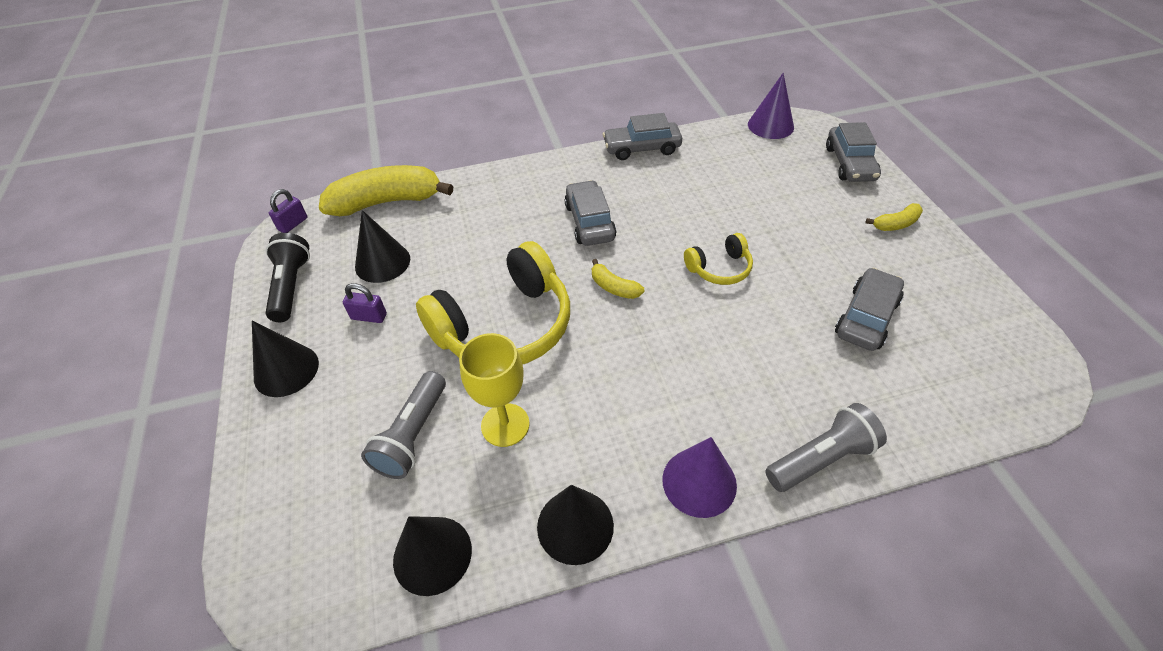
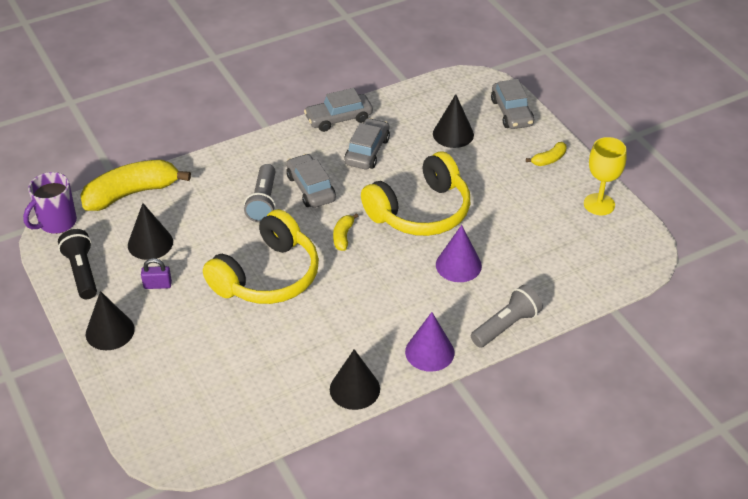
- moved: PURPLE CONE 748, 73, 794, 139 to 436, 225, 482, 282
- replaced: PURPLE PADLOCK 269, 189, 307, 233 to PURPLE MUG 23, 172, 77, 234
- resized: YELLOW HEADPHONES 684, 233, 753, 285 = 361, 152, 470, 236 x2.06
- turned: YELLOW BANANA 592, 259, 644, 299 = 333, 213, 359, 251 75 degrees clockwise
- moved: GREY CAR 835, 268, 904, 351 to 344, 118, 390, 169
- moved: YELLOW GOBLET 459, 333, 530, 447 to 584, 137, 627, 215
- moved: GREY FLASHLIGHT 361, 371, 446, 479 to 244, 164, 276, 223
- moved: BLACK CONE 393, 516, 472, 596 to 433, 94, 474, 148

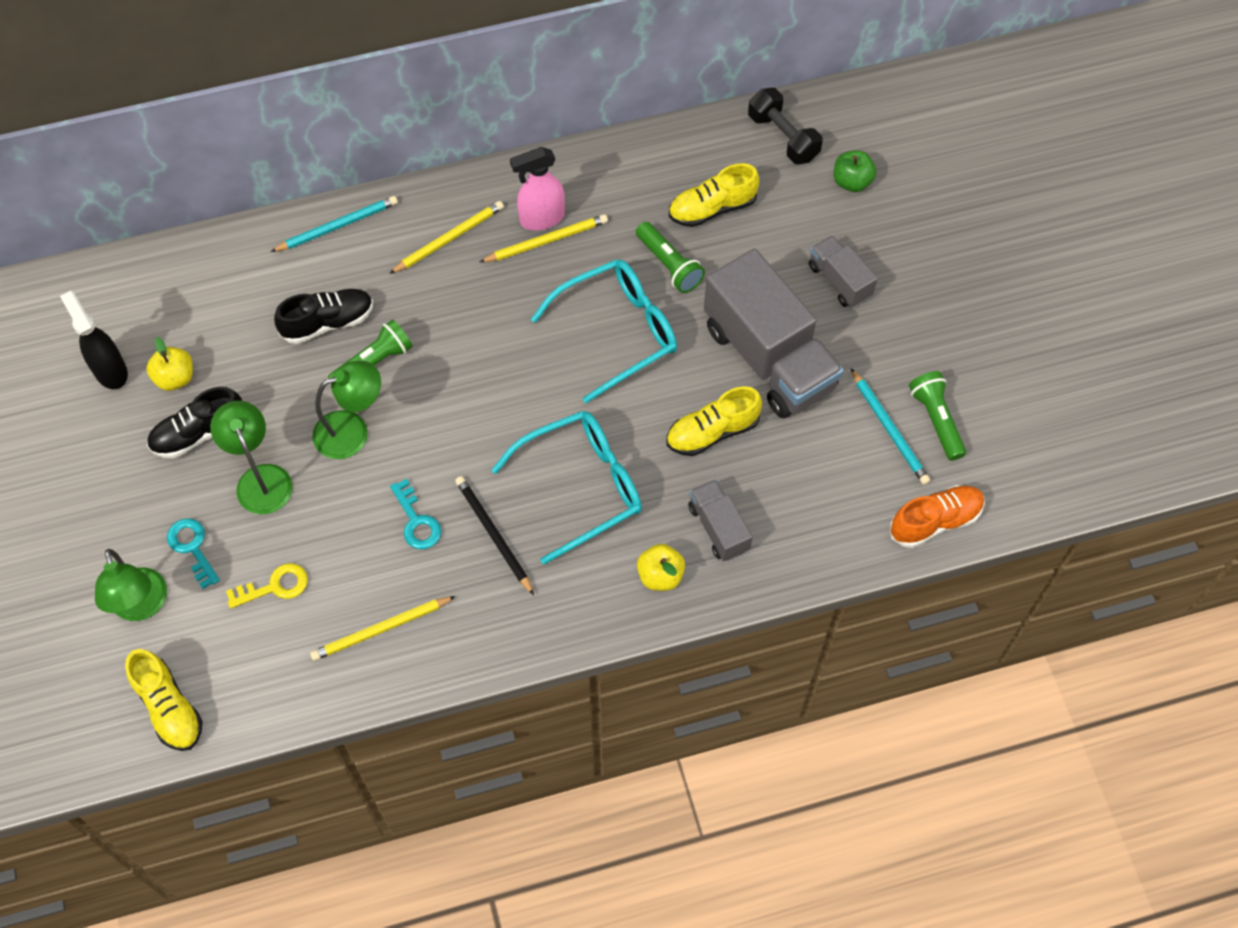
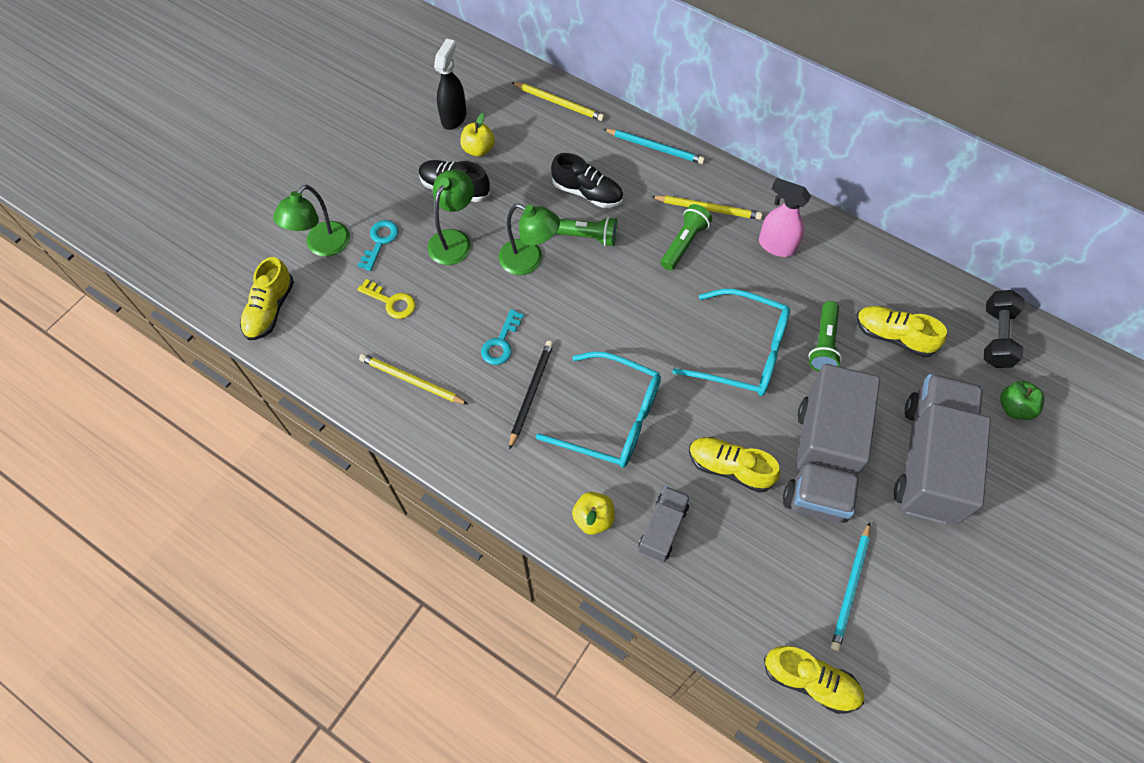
- moved: YELLOW PENCIL 480, 214, 608, 262 to 511, 82, 605, 121
- resized: GREY TRUCK 809, 236, 878, 307 = 894, 374, 991, 524 x2.05
- moved: GREEN FLASHLIGHT 909, 371, 966, 461 to 661, 204, 712, 271
- recoloured: ORANGE SHOE 890, 485, 985, 548 to YELLOW SHOE 764, 646, 864, 714

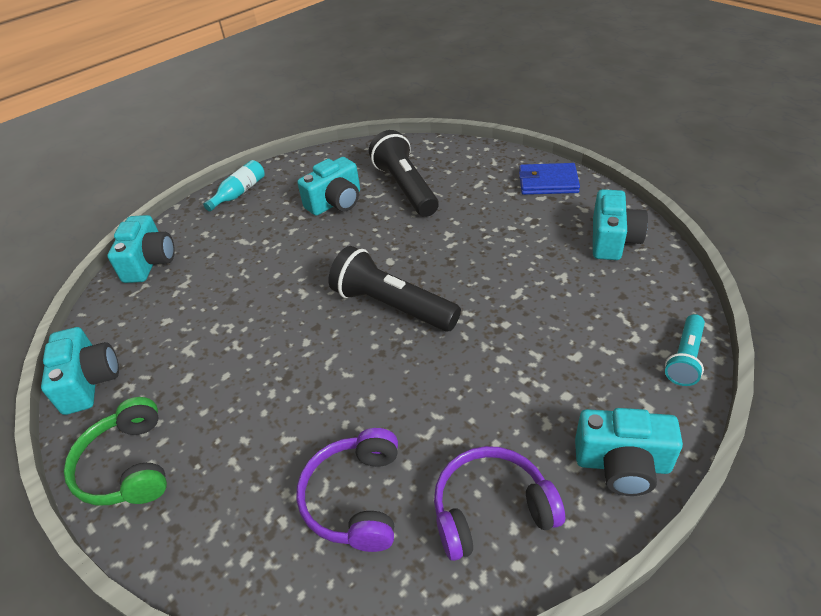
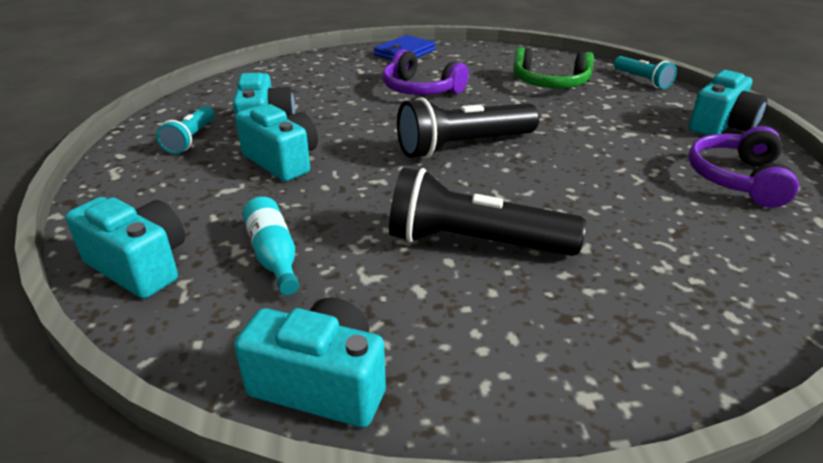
- moved: BLACK FLASHLIGHT 369, 130, 439, 217 to 389, 168, 586, 256
- moved: TURQUOISE BOTTLE 203, 160, 265, 212 to 243, 197, 299, 295
- moved: TURQUOISE CAMERA 593, 189, 648, 260 to 235, 104, 318, 181
- moved: GREEN HEADPHONES 64, 397, 167, 506 to 513, 47, 594, 88
- moved: PURPLE HEADPHONES 296, 428, 398, 552 to 383, 49, 469, 95
- added: TURQUOISE FLASHLIGHT 156, 106, 215, 154

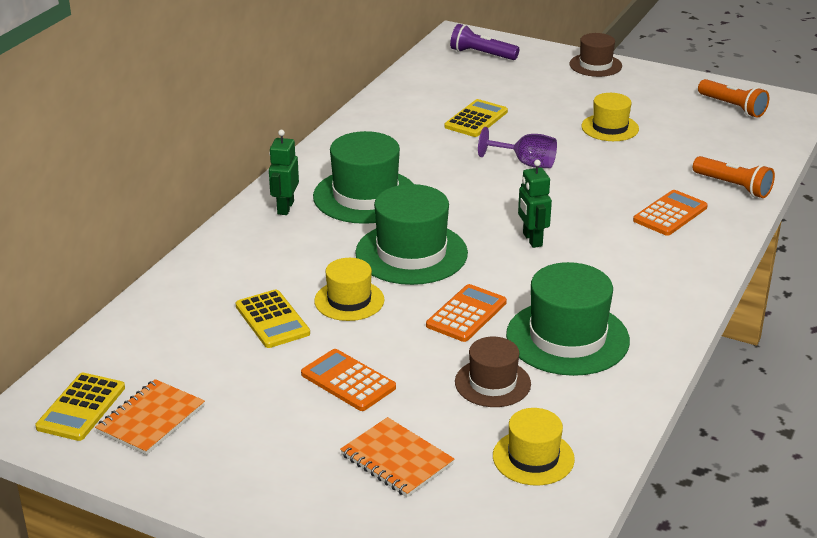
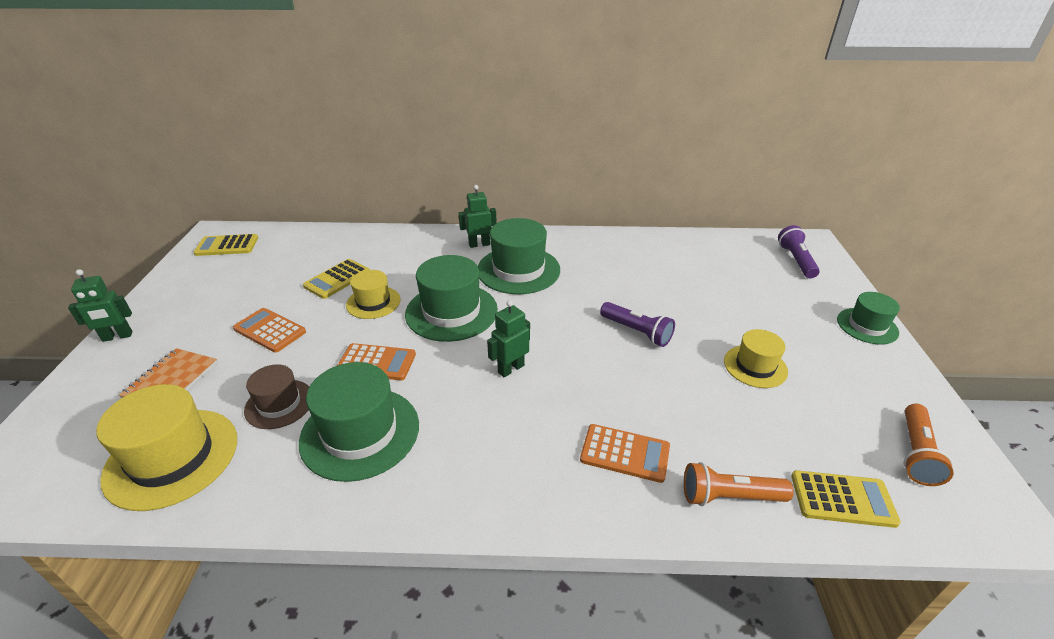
- recoloured: BROWN HAT 569, 33, 622, 77 to GREEN HAT 837, 292, 900, 345
- moved: YELLOW CALCULATOR 444, 99, 508, 137 to 791, 470, 901, 528
- replaced: PURPLE GOBLET 478, 127, 557, 168 to PURPLE FLASHLIGHT 600, 302, 675, 347
- turned: ORANGE FLASHLIGHT 693, 156, 775, 198 = 684, 462, 794, 506 75 degrees clockwise
- turned: ORANGE CALCULATOR 301, 349, 396, 411 = 233, 308, 306, 353 75 degrees counterclockwise
- removed: ORANGE NOTEBOOK 95, 379, 205, 455
- resized: YELLOW HAT 493, 408, 575, 486 = 96, 384, 237, 511 x1.69
- added: GREEN ROBOT 68, 269, 133, 342

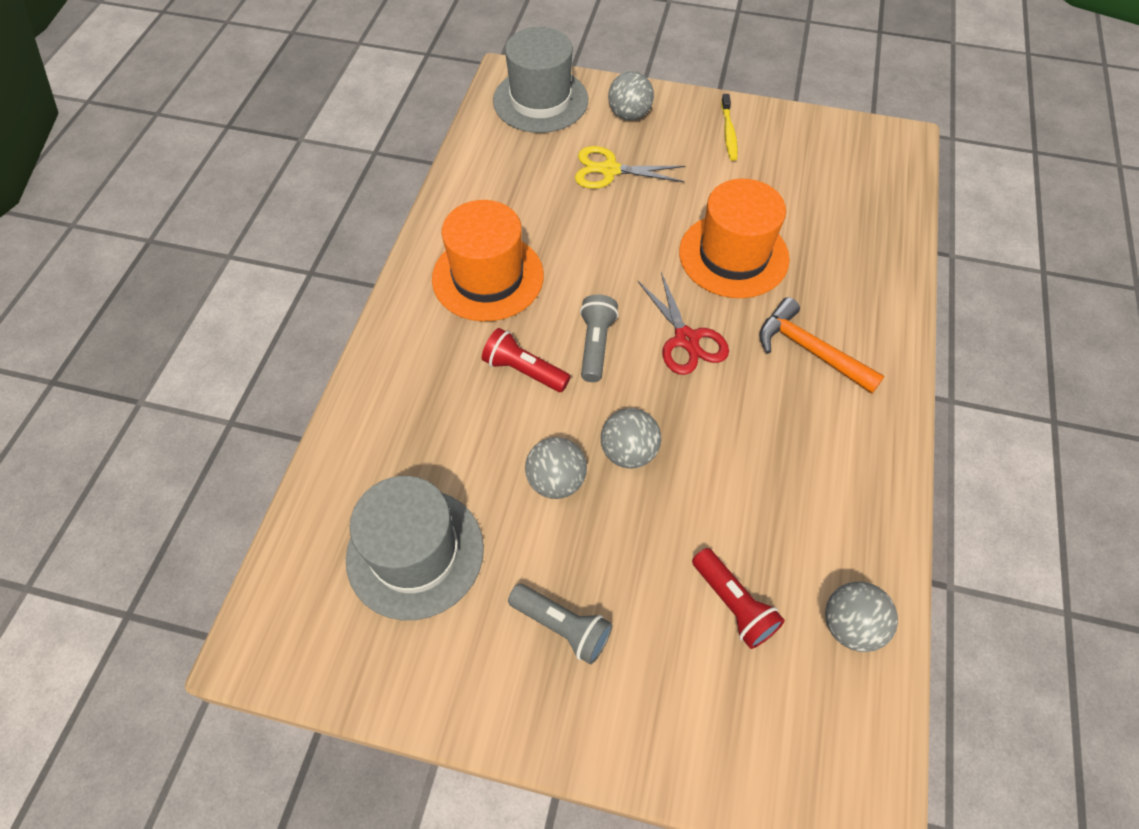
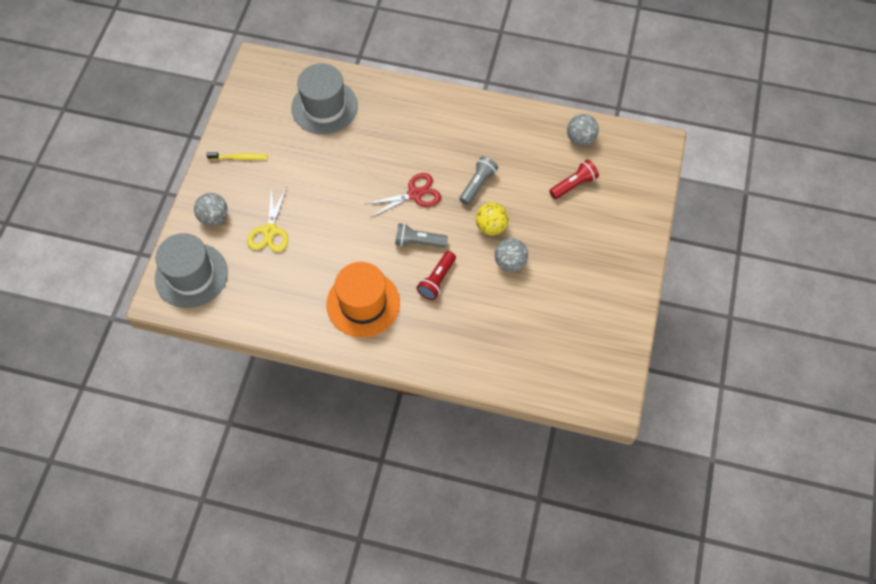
- removed: ORANGE HAT 679, 179, 790, 298
- removed: ORANGE HAMMER 759, 297, 885, 394
- recoloured: GREY BALL 601, 408, 661, 469 to YELLOW BALL 476, 202, 509, 236
- moved: GREY HAT 346, 476, 484, 620 to 291, 63, 358, 134
- moved: GREY FLASHLIGHT 508, 584, 612, 664 to 459, 156, 498, 205

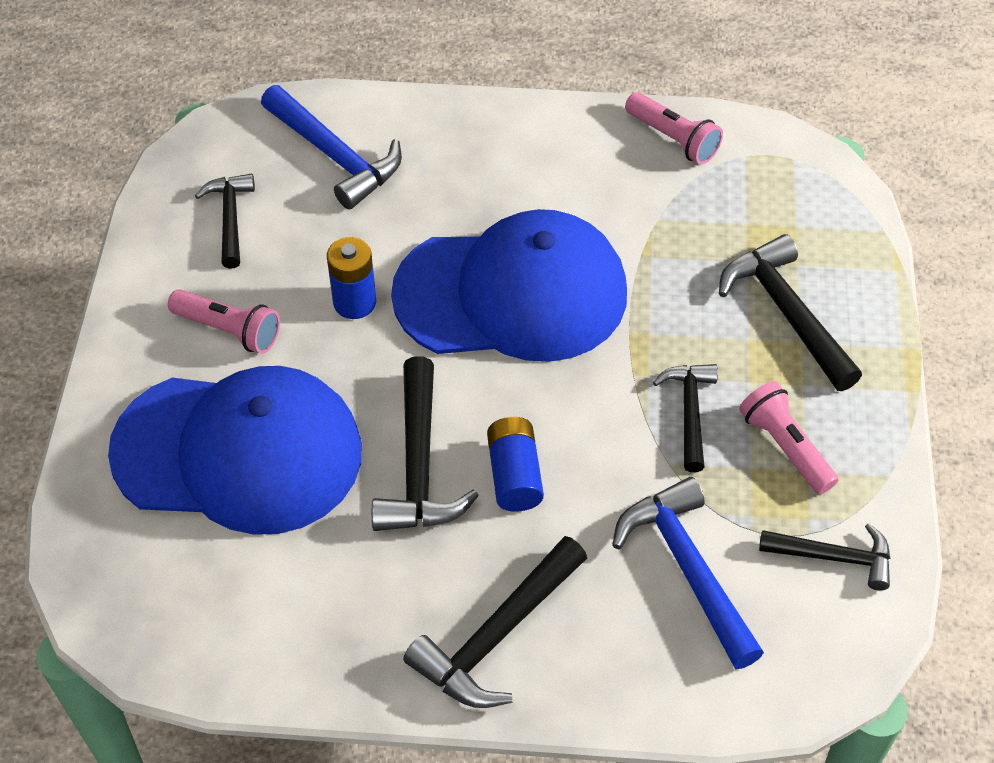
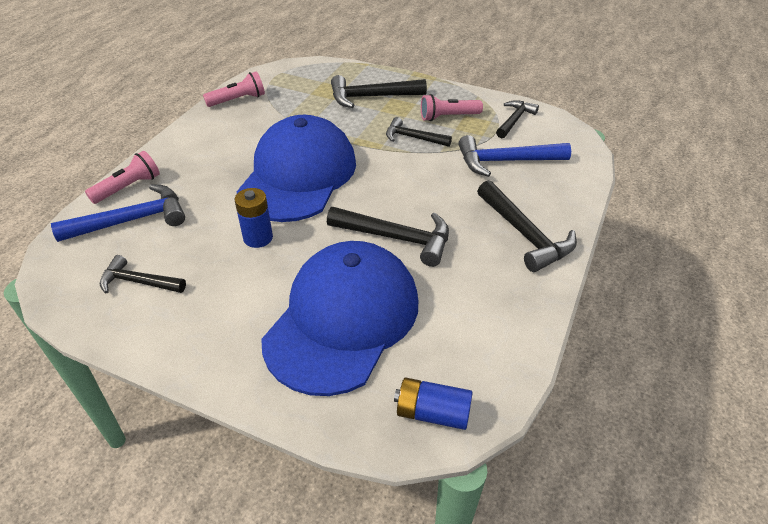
- moved: PINK FLASHLIGHT 168, 289, 280, 354 to 85, 151, 160, 204
- moved: BLUE BATTERY 487, 417, 544, 512 to 394, 378, 473, 430

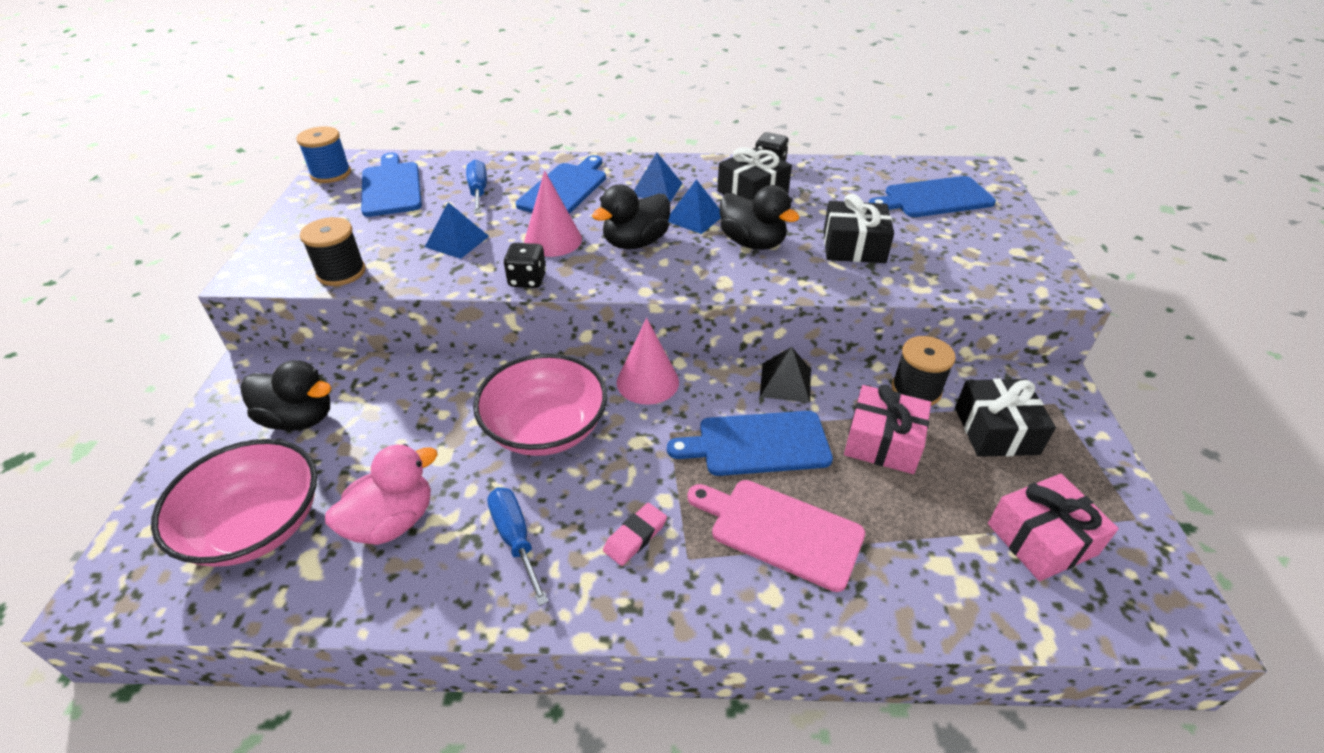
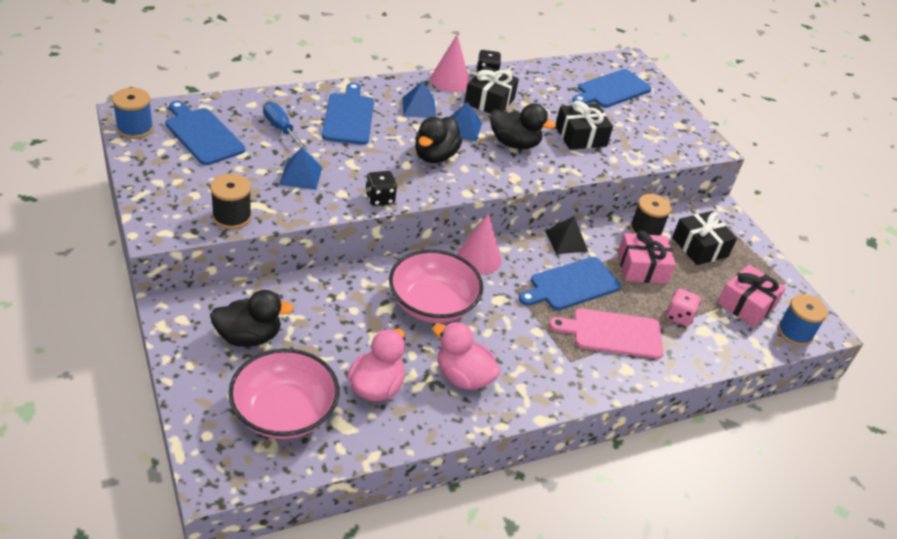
- moved: PINK CONE 524, 170, 582, 257 to 430, 35, 469, 92
- replaced: BLUE SCREWDRIVER 487, 487, 549, 606 to PINK DUCK 433, 322, 501, 390
- removed: PINK ERASER 603, 503, 667, 566
- added: PINK DICE 666, 288, 701, 327
- added: BLUE SPOOL 777, 294, 828, 346

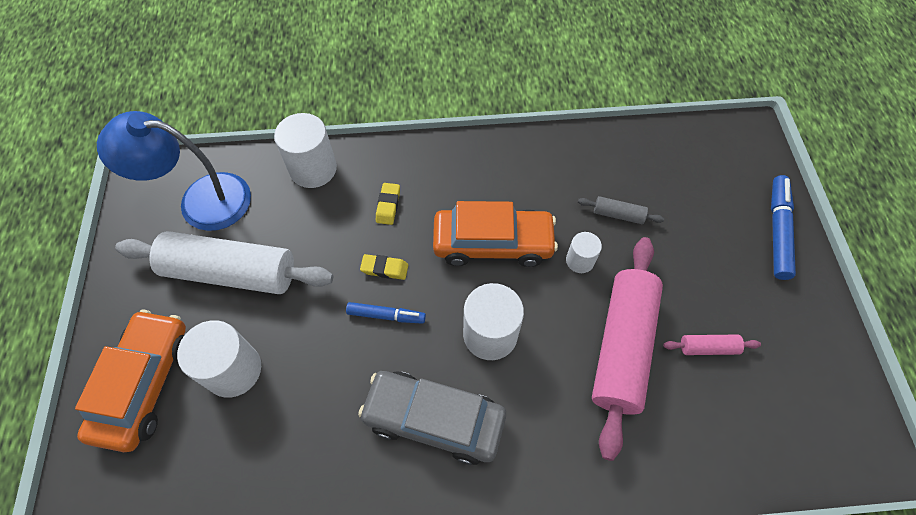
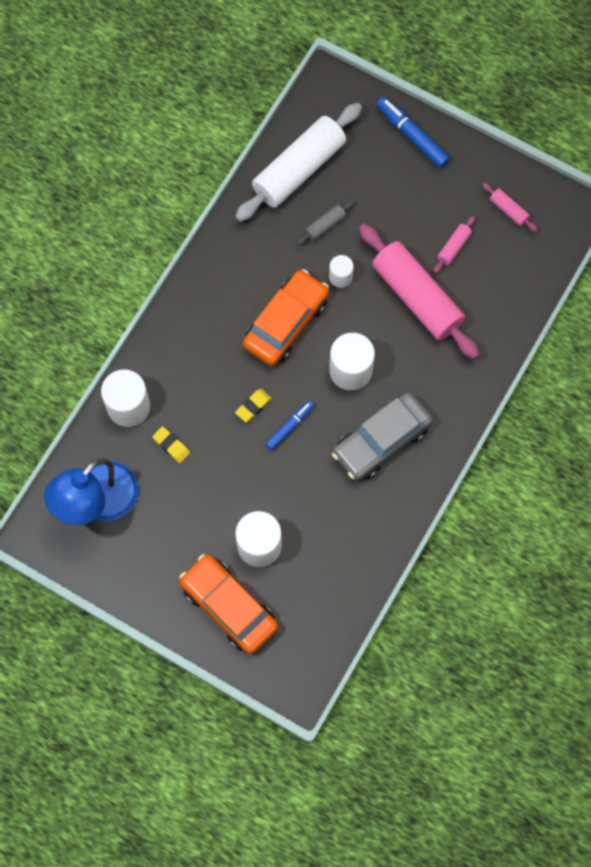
- moved: YELLOW ERASER 376, 183, 400, 225 to 152, 426, 190, 463
- moved: WHITE ROLLING PIN 115, 231, 333, 294 to 235, 103, 362, 222
- added: PINK ROLLING PIN 482, 183, 538, 232

